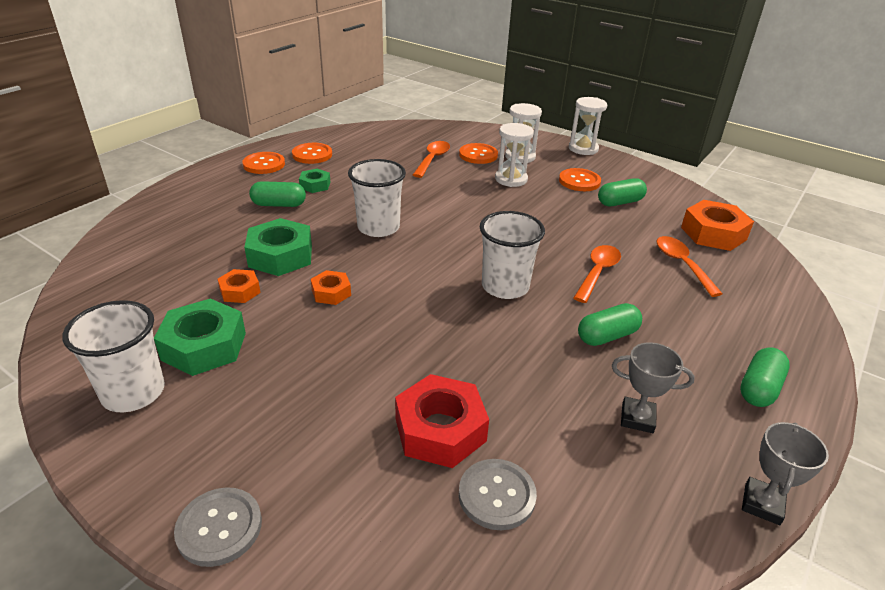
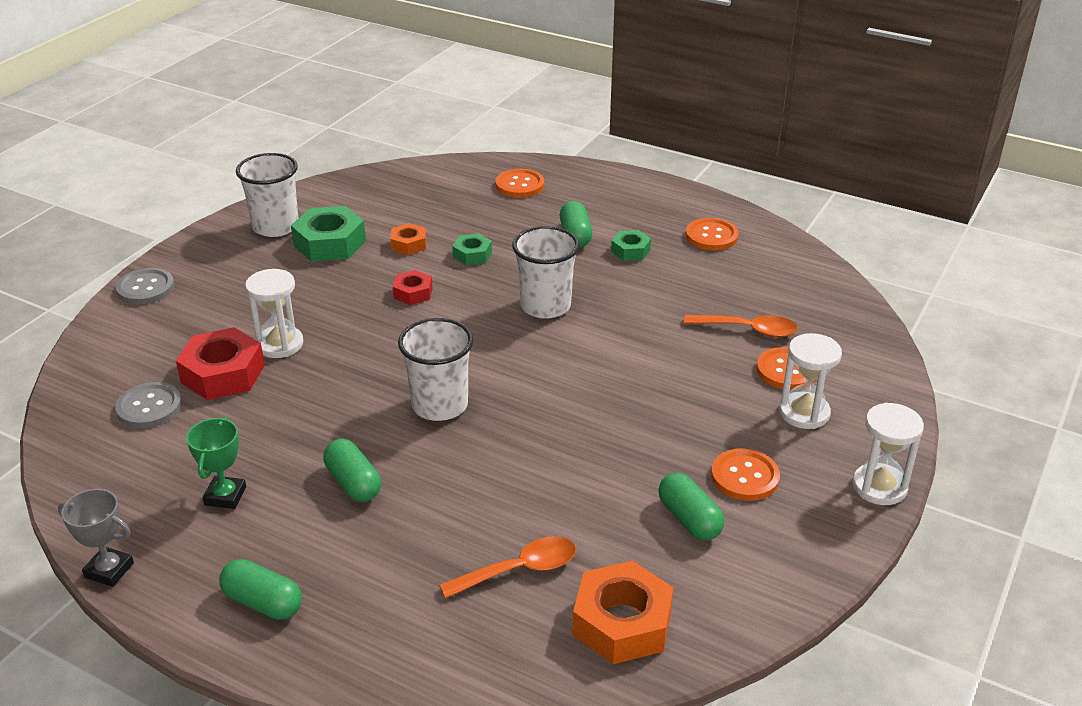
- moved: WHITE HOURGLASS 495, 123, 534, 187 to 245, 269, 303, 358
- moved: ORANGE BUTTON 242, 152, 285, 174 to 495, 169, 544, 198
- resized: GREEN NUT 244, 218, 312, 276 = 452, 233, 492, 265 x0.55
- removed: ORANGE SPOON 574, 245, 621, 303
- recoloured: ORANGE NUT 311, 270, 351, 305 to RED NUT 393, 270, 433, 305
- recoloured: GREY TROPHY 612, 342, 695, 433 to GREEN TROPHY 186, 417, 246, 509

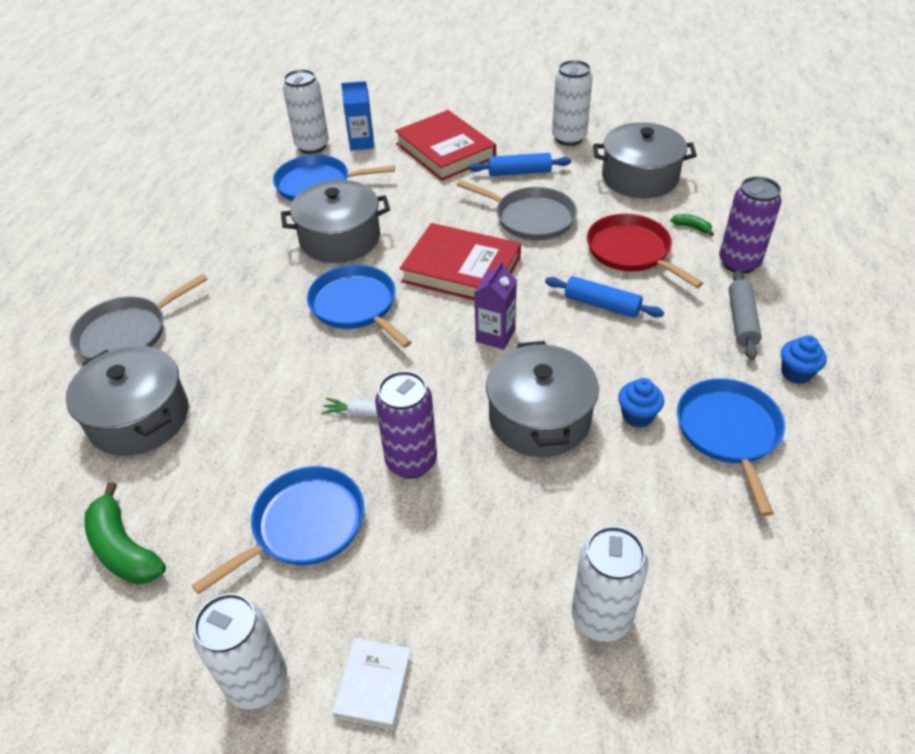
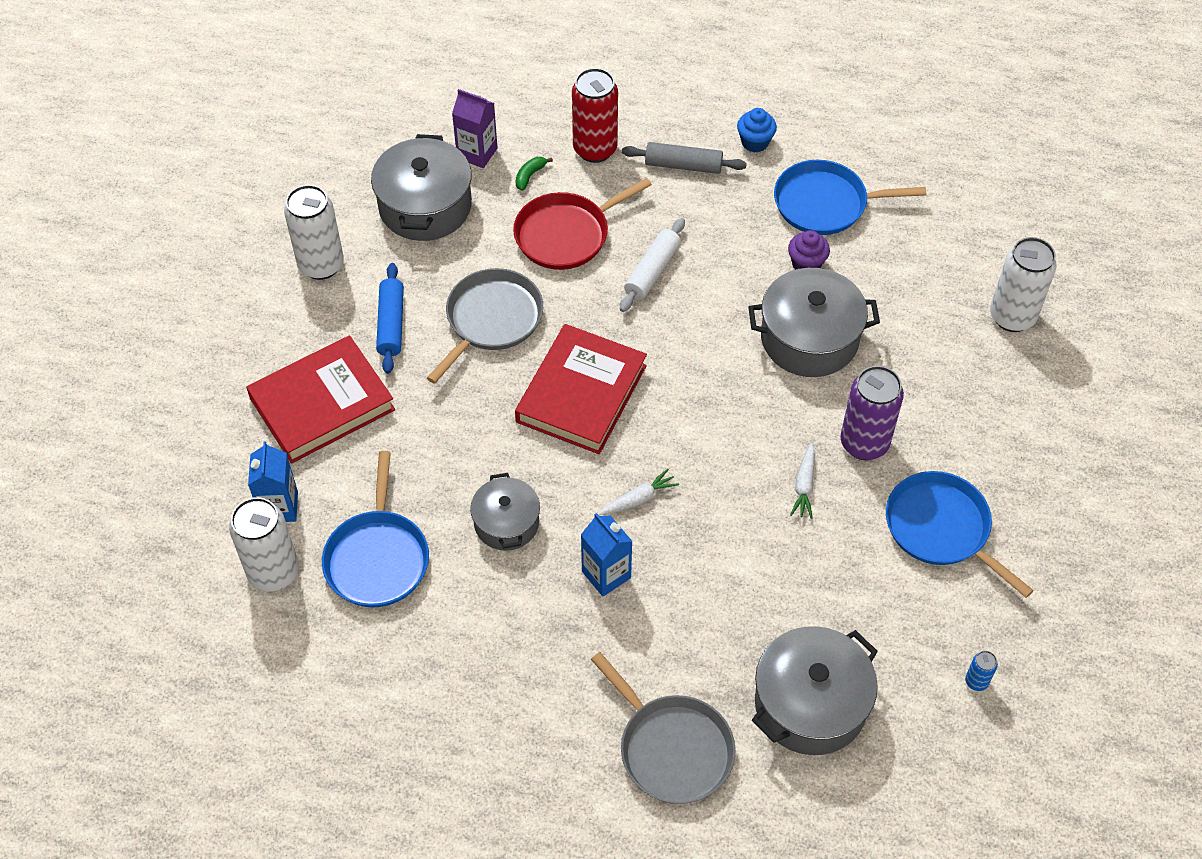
- recoloured: PURPLE CAN 719, 176, 782, 274 to RED CAN 572, 68, 618, 163
- resized: GREY POT 281, 180, 390, 263 = 470, 473, 540, 551 x0.62
- moved: PURPLE CARTON 474, 260, 517, 350 to 452, 89, 497, 168
- replaced: BLUE PAN 307, 265, 412, 348 to WHITE CARROT 598, 469, 679, 515
- recoloured: BLUE ROLLING PIN 545, 276, 664, 318 to WHITE ROLLING PIN 620, 218, 685, 312
- recoloured: BLUE CUPCAKE 618, 378, 664, 427 to PURPLE CUPCAKE 788, 230, 830, 270
- replaced: GREEN BANANA 84, 482, 166, 584 to BLUE CAN 965, 651, 998, 691
- removed: WHITE CAN 193, 593, 287, 710
- removed: WHITE BOOK 332, 638, 412, 729
- added: BLUE CARTON 581, 513, 633, 596

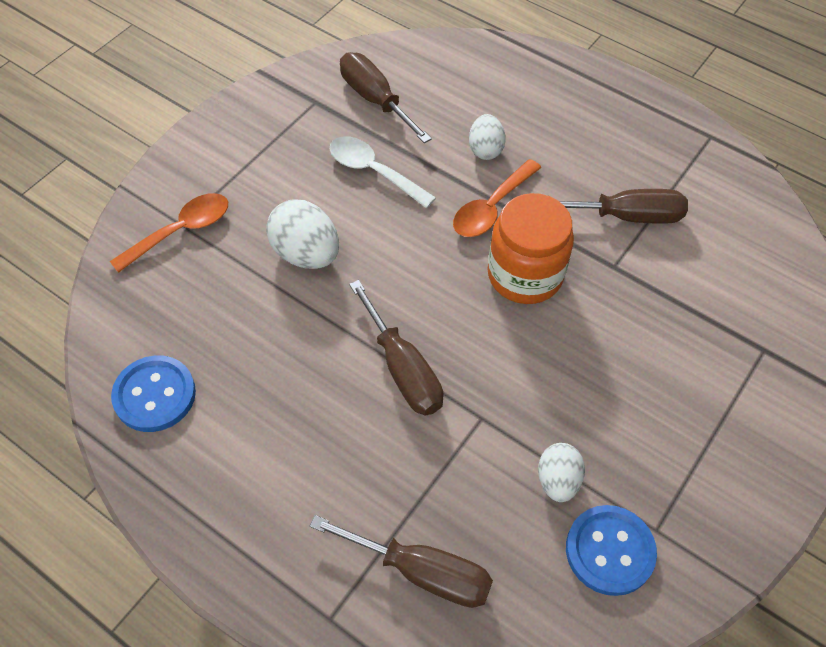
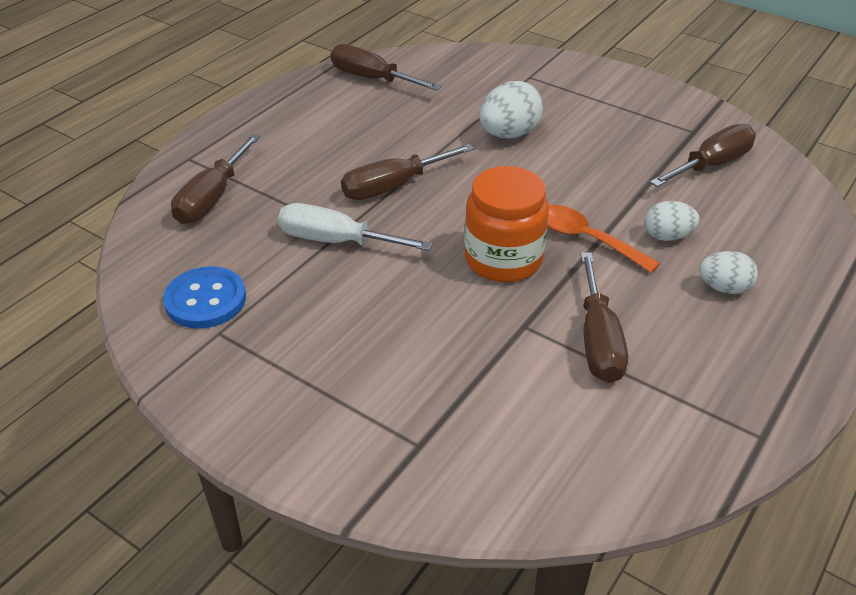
- removed: WHITE SPOON 330, 136, 436, 208
- removed: ORANGE SPOON 110, 193, 228, 273
- replaced: BLUE BUTTON 111, 355, 196, 432 to BROWN SCREWDRIVER 331, 44, 441, 91
- moved: WHITE EGG 538, 443, 585, 502 to 699, 251, 758, 294
- added: WHITE SCREWDRIVER 278, 203, 432, 251

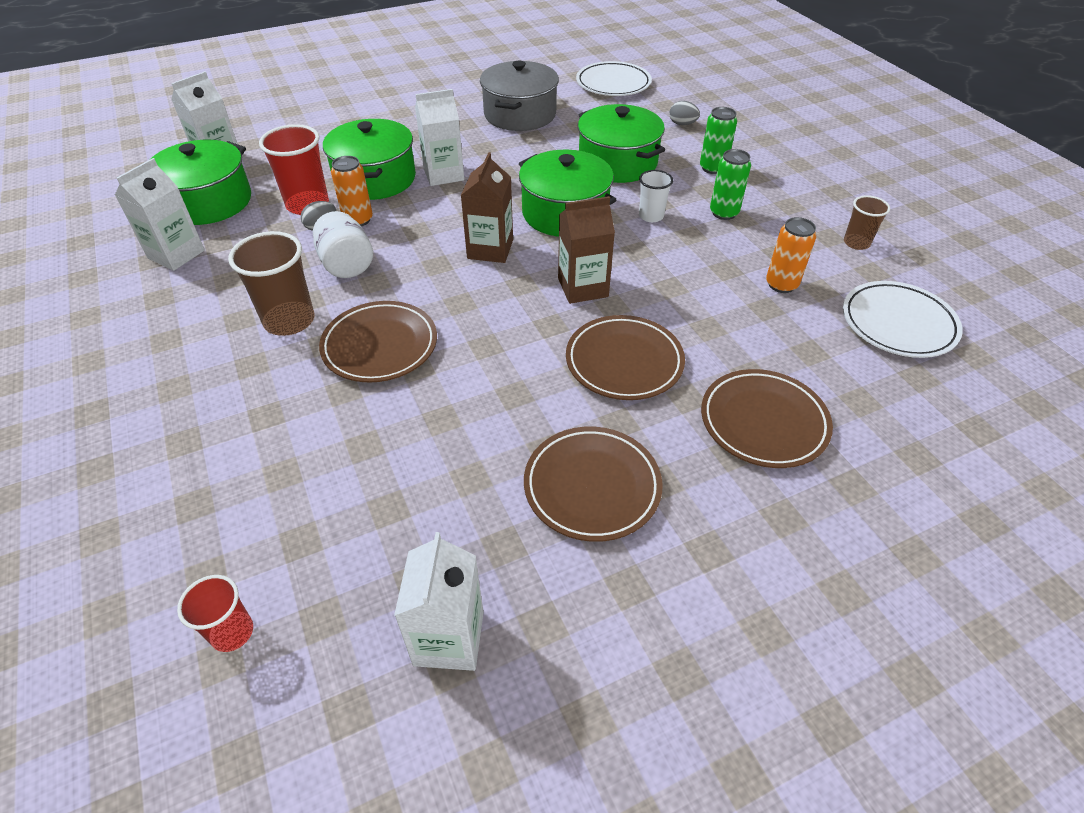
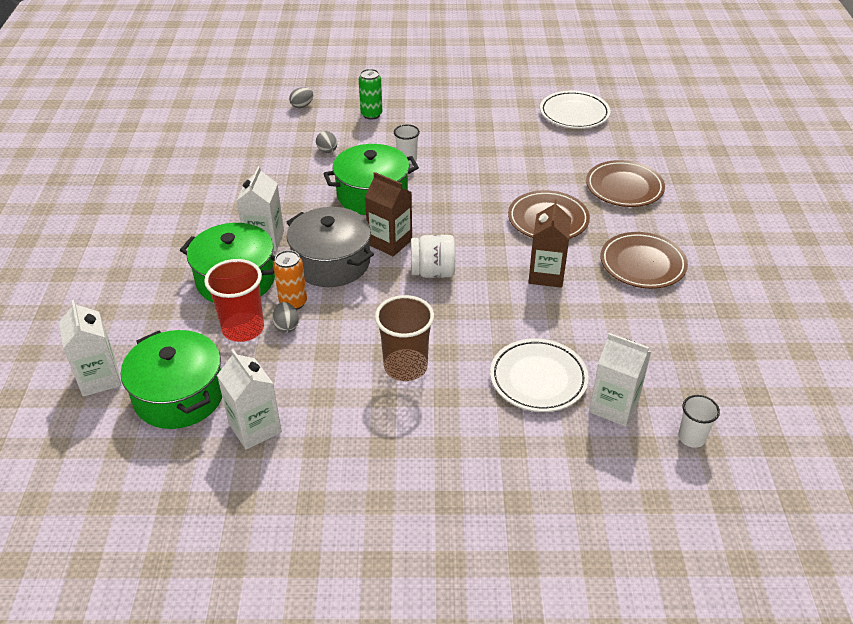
- moved: GREY POT 480, 61, 559, 131 to 286, 207, 374, 287
- moved: WHITE PLATE 576, 61, 652, 96 to 490, 338, 589, 412
- replaced: GREEN POT 578, 104, 665, 183 to GREY EGG 316, 131, 337, 153
- removed: GREEN CAN 710, 149, 751, 220
- removed: BROWN CUP 844, 195, 890, 250
- moved: BROWN CARTON 558, 196, 615, 304 to 528, 199, 571, 288
- moved: WHITE JAR 313, 211, 373, 278 to 411, 235, 455, 278
- removed: ORANGE CAN 766, 217, 816, 293
- removed: BROWN PLATE 319, 301, 437, 383
- moved: WHITE CARTON 394, 532, 483, 671 to 589, 333, 651, 427
- recoloured: RED CUP 177, 575, 253, 652 to WHITE CUP 678, 395, 720, 448

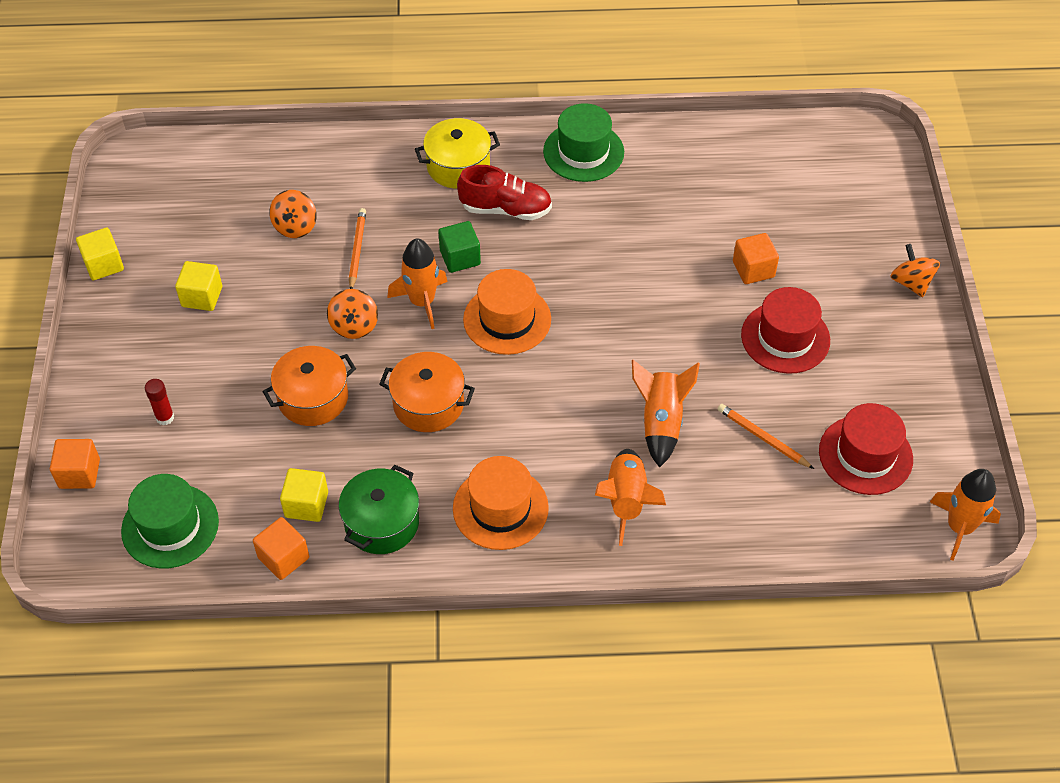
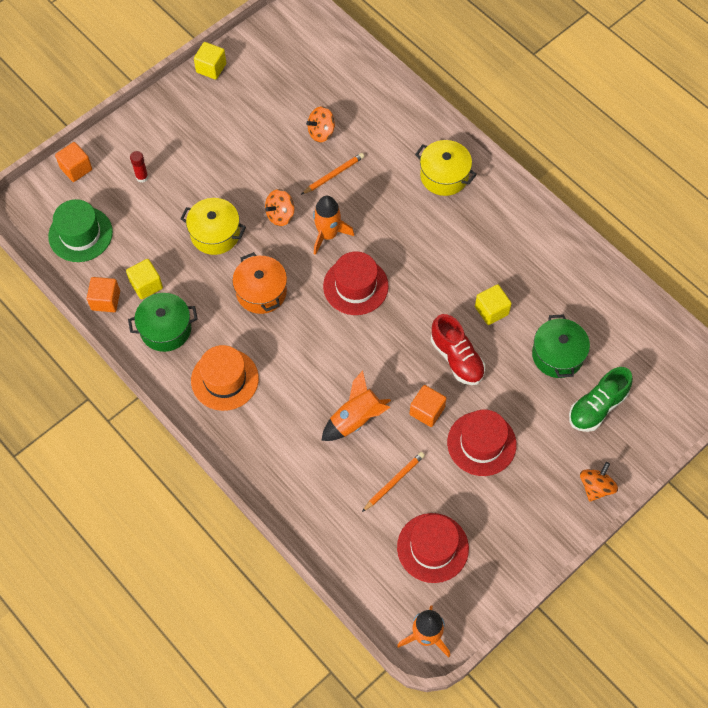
- removed: GREEN HAT 543, 103, 624, 182
- moved: RED SHOE 457, 165, 552, 220 to 431, 314, 485, 385
- removed: GREEN CUBE 438, 221, 481, 273
- moved: ORANGE CUBE 733, 233, 779, 284 to 410, 385, 447, 427
- moved: YELLOW CUBE 175, 261, 222, 311 to 475, 284, 512, 325
- recoloured: ORANGE HAT 463, 269, 551, 355 to RED HAT 323, 251, 389, 315
- recoloured: ORANGE POT 263, 346, 356, 426 to YELLOW POT 180, 198, 246, 255
- turned: ORANGE PENCIL 718, 404, 814, 469 = 362, 452, 425, 512 45 degrees clockwise
- removed: ORANGE ROCKET 595, 449, 666, 546
- added: GREEN POT 532, 314, 590, 378
- added: GREEN SHOE 569, 367, 633, 432

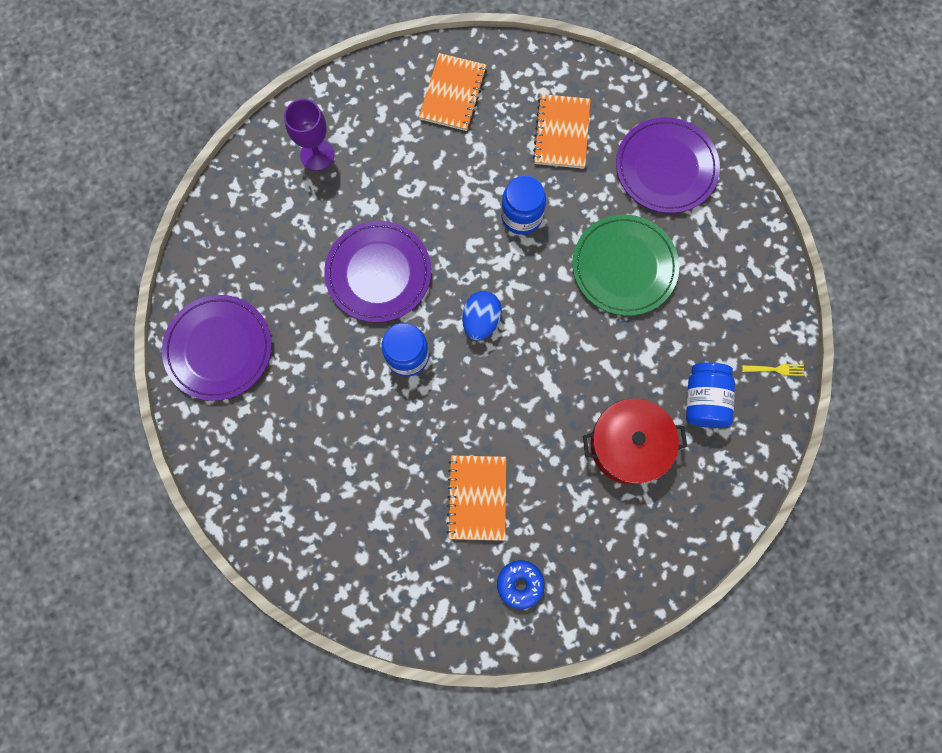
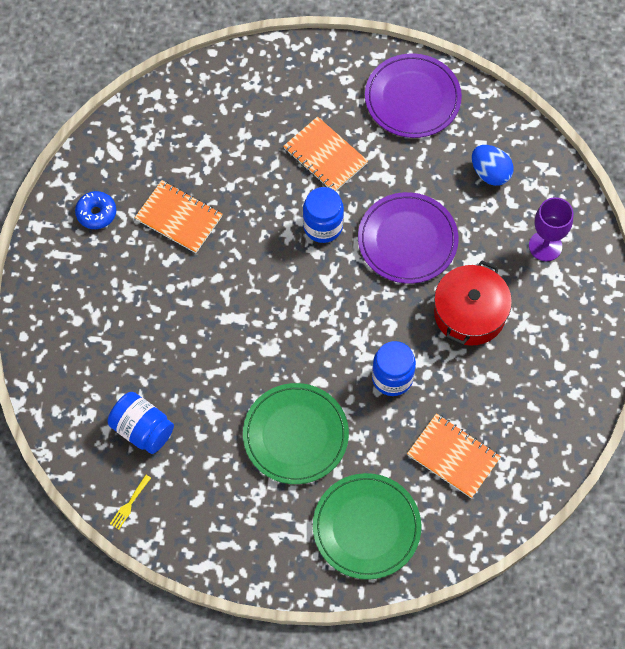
- moved: ORANGE NOTEBOOK 419, 53, 487, 131 to 283, 116, 368, 191
- recoloured: PURPLE PLATE 616, 117, 720, 213 to GREEN PLATE 313, 473, 421, 580
- moved: BLUE EGG 462, 291, 502, 341 to 472, 145, 513, 186
- moved: RED POT 583, 398, 687, 484 to 434, 260, 512, 346

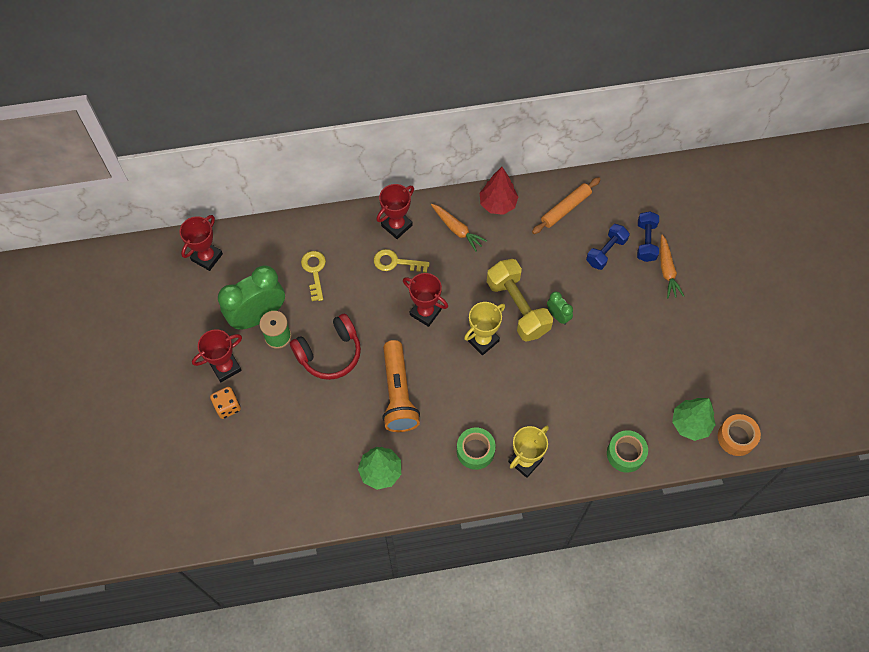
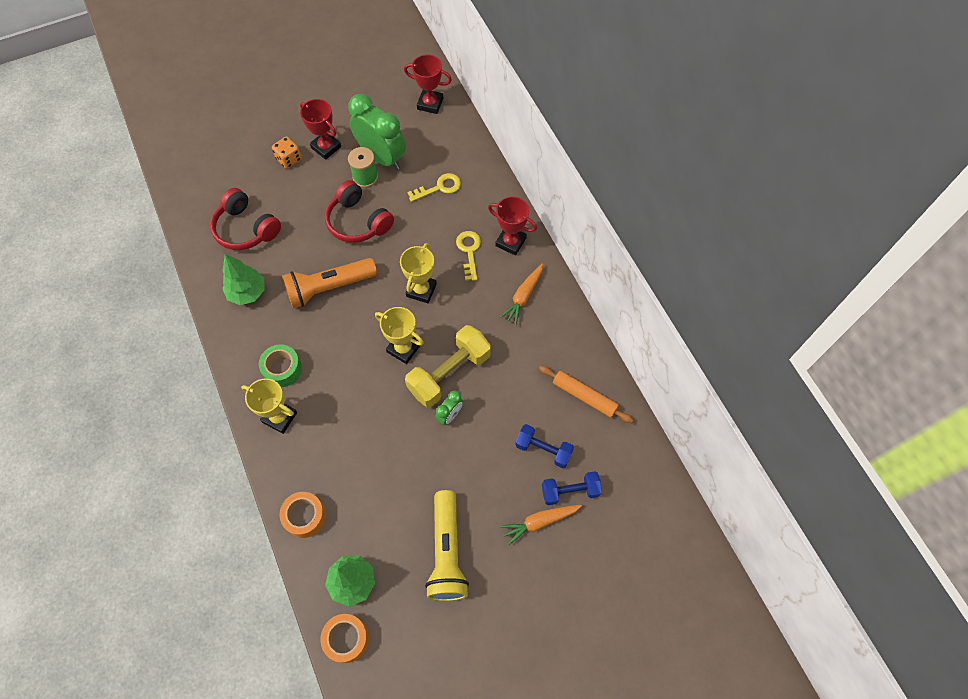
- removed: RED TREE 480, 167, 518, 215
- recoloured: RED TROPHY 403, 273, 448, 327 to YELLOW TROPHY 400, 243, 437, 303
- recoloured: GREEN TAPE 607, 430, 648, 473 to ORANGE TAPE 279, 492, 326, 538
- added: RED HEADPHONES 210, 188, 281, 250
- added: YELLOW FLASHLIGHT 425, 490, 469, 601

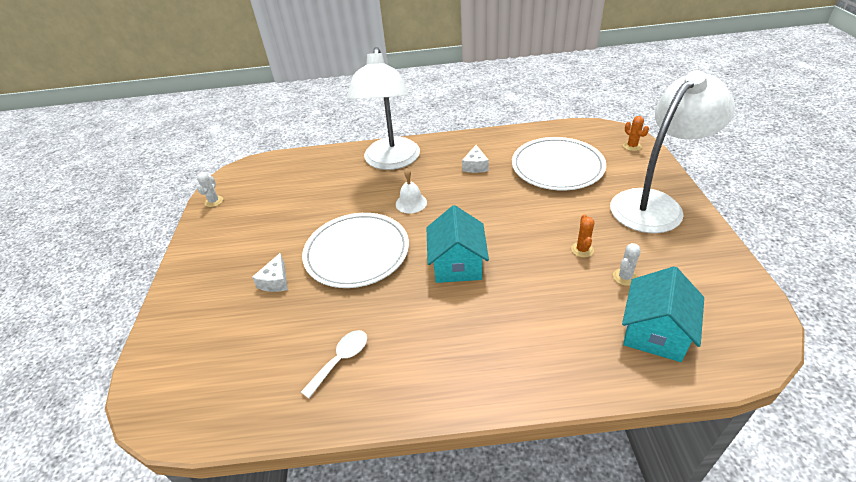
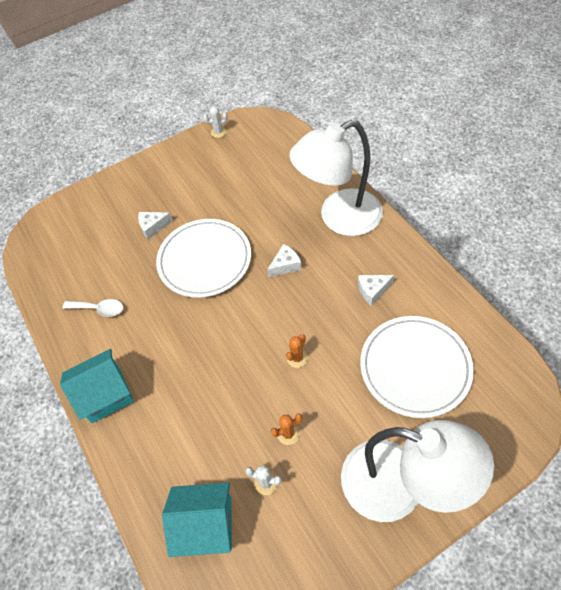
- moved: ORANGE CACTUS 623, 116, 649, 151 to 286, 334, 308, 368
- replaced: WHITE BELL 396, 168, 427, 214 to WHITE CHEESE 267, 244, 302, 277
- moved: TURQUOISE HOUSE 427, 205, 489, 283 to 60, 349, 134, 423

